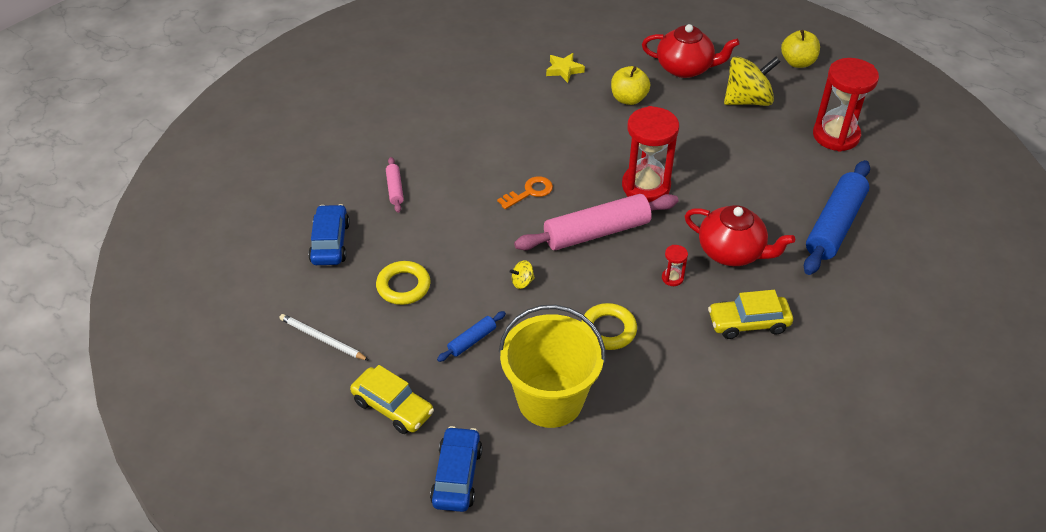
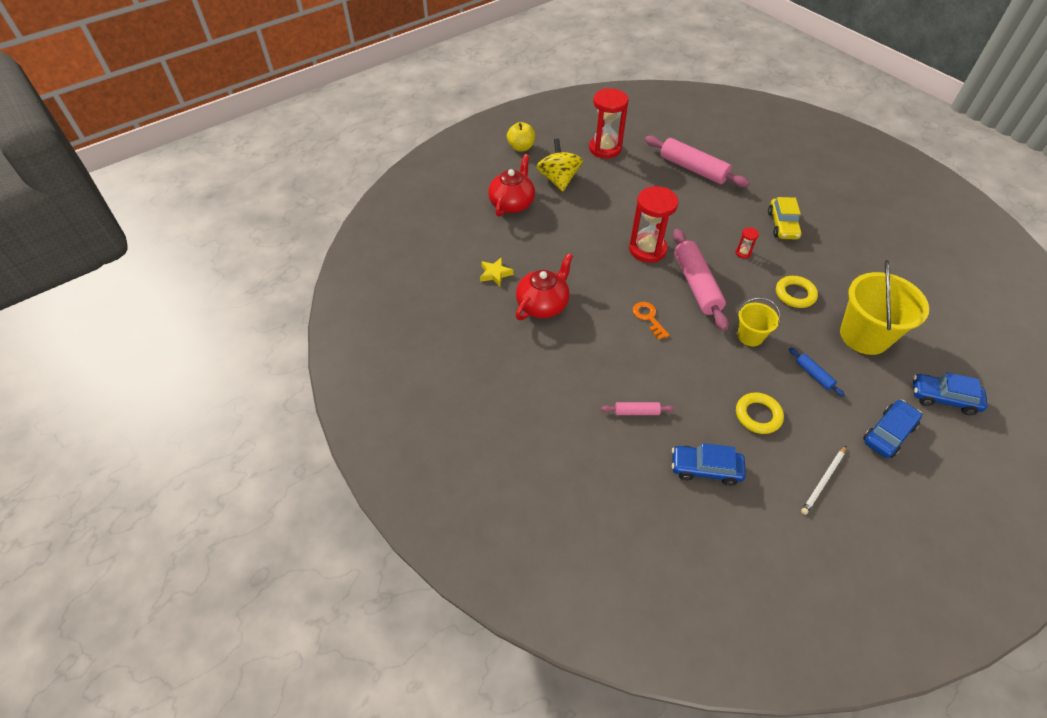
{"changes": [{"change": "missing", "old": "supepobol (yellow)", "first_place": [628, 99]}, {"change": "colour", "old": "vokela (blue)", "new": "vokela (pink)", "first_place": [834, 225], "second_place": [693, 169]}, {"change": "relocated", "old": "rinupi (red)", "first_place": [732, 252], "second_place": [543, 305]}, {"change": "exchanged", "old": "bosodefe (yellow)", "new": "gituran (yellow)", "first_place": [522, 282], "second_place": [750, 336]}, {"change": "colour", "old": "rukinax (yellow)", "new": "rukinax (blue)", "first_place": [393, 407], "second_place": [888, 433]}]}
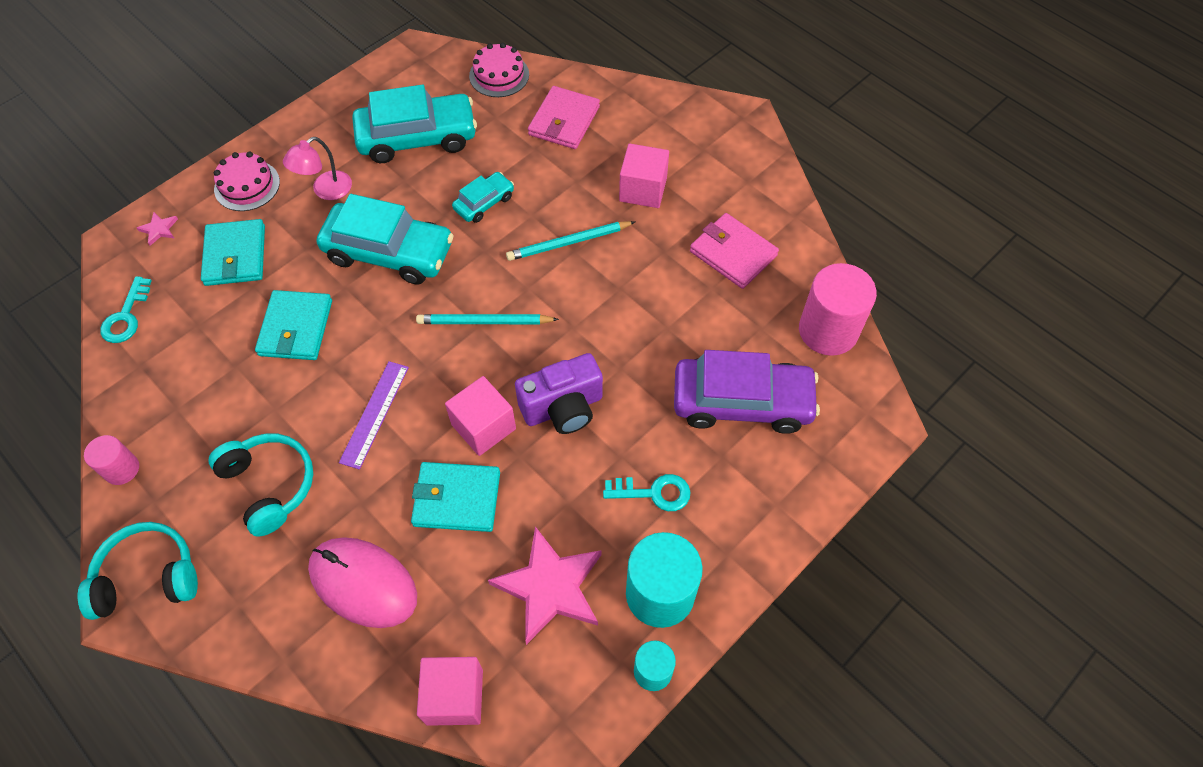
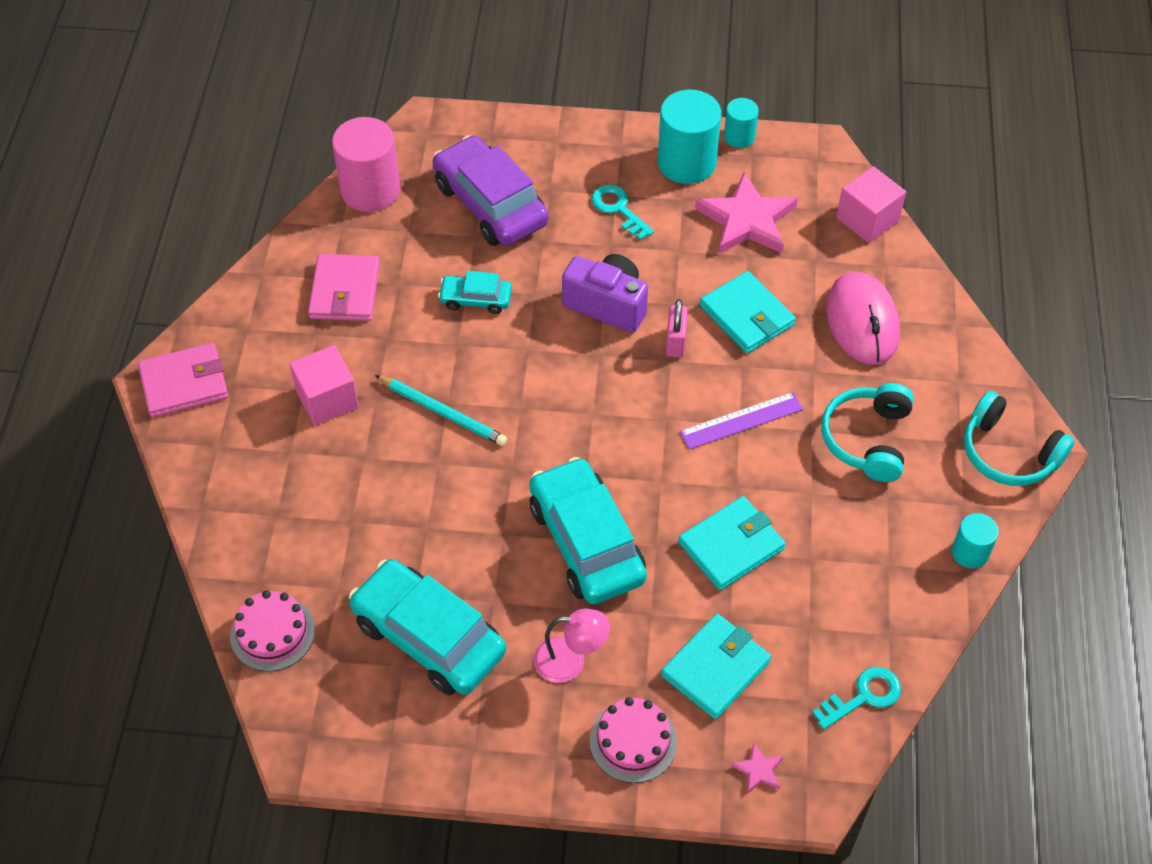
{"changes": [{"change": "relocated", "old": "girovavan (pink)", "first_place": [564, 121], "second_place": [184, 383]}, {"change": "relocated", "old": "rukinax (turquoise)", "first_place": [484, 203], "second_place": [476, 299]}, {"change": "missing", "old": "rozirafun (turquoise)", "first_place": [484, 322]}, {"change": "exchanged", "old": "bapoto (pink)", "new": "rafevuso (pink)", "first_place": [483, 426], "second_place": [675, 342]}, {"change": "colour", "old": "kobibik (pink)", "new": "kobibik (turquoise)", "first_place": [121, 469], "second_place": [970, 552]}]}
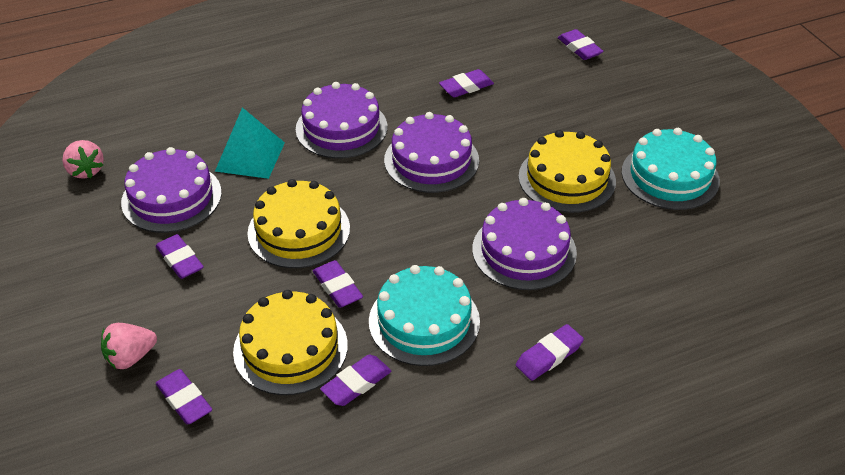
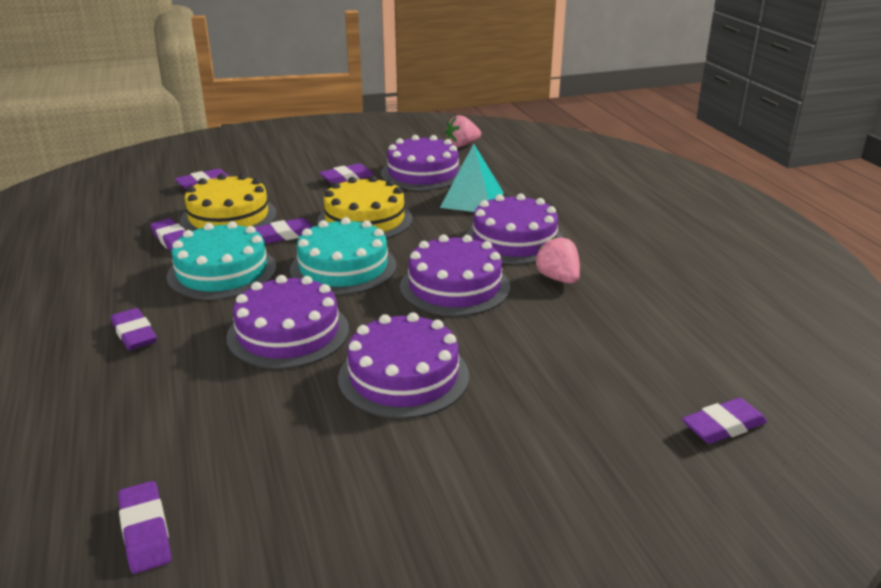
{"changes": [{"change": "relocated", "old": "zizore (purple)", "first_place": [466, 87], "second_place": [145, 531]}, {"change": "relocated", "old": "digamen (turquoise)", "first_place": [670, 176], "second_place": [343, 267]}, {"change": "colour", "old": "digamen (yellow)", "new": "digamen (purple)", "first_place": [567, 178], "second_place": [403, 376]}, {"change": "relocated", "old": "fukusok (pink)", "first_place": [130, 357], "second_place": [558, 279]}]}
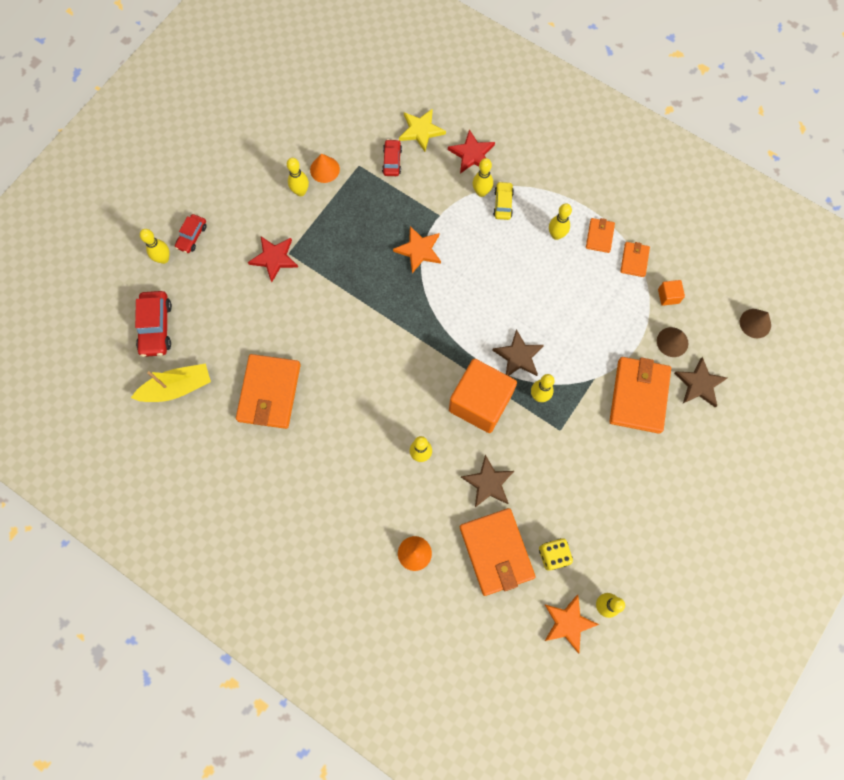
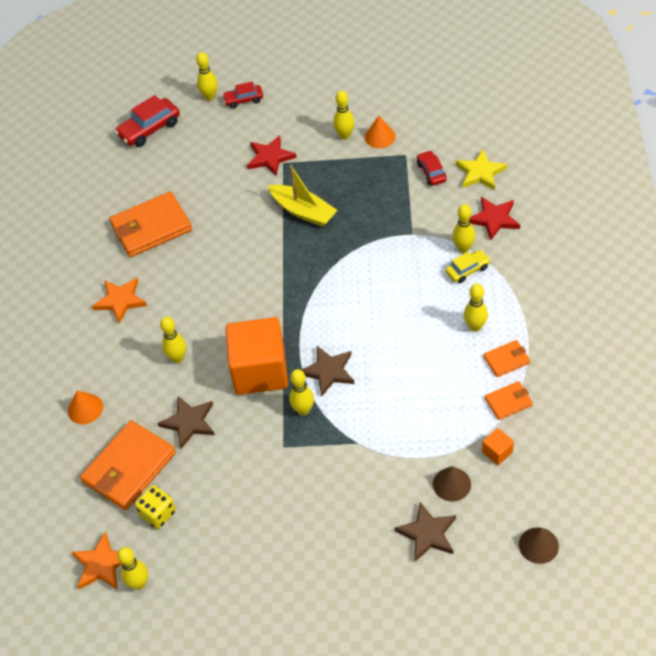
{"changes": [{"change": "spun", "old": "rukinax (red)", "first_place": [392, 161], "second_place": [431, 172], "degrees": -75}, {"change": "relocated", "old": "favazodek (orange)", "first_place": [419, 250], "second_place": [120, 300]}, {"change": "missing", "old": "girovavan (orange)", "first_place": [639, 396]}, {"change": "relocated", "old": "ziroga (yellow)", "first_place": [177, 387], "second_place": [303, 211]}]}
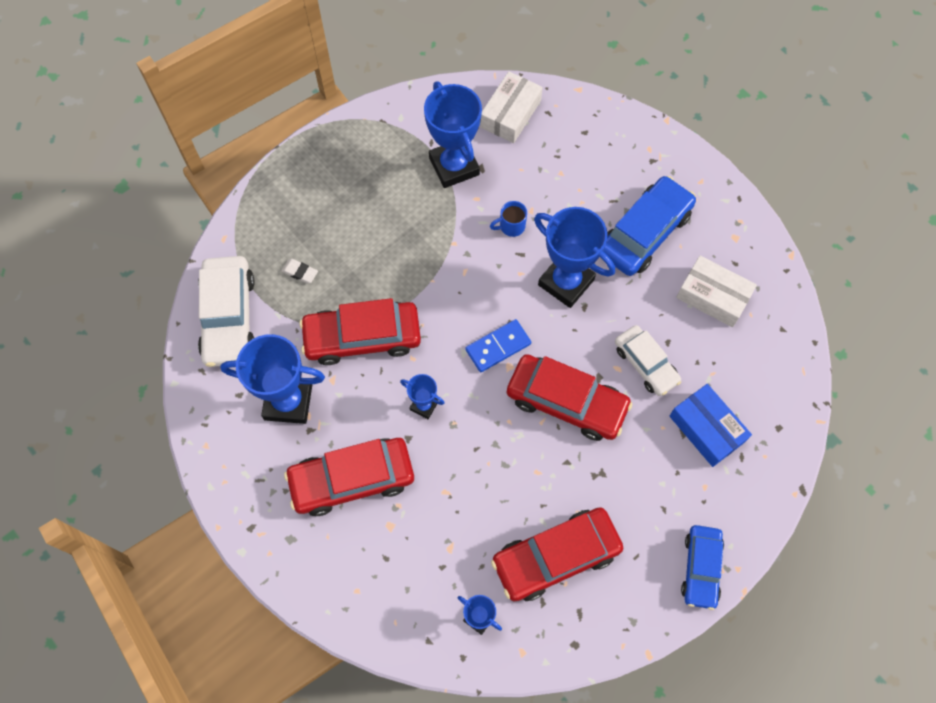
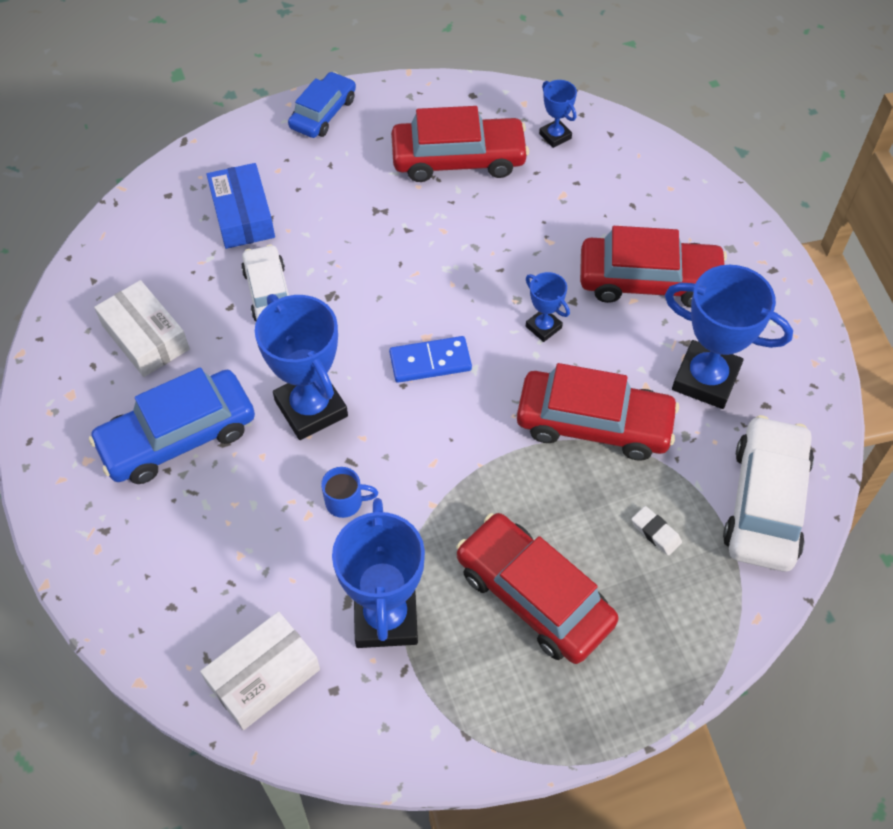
{"changes": [{"change": "relocated", "old": "rukinax (red)", "first_place": [566, 402], "second_place": [534, 595]}]}
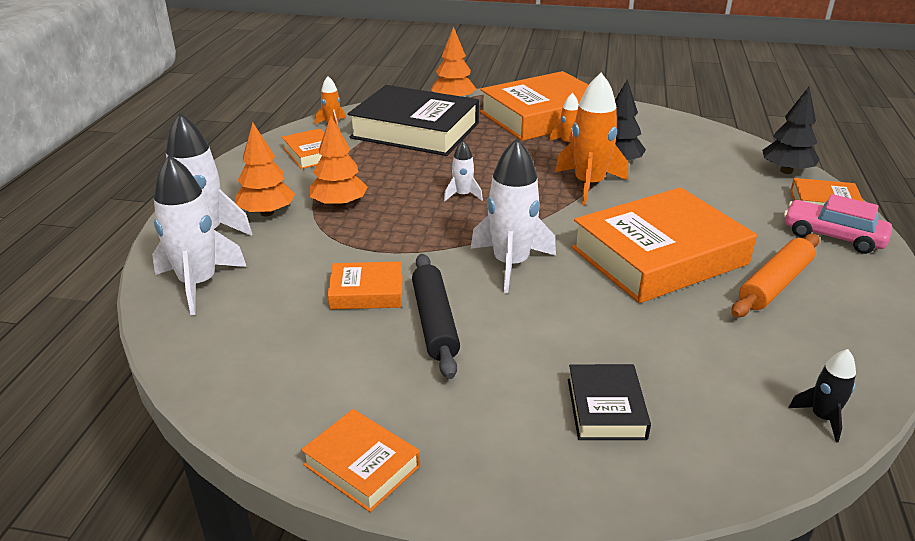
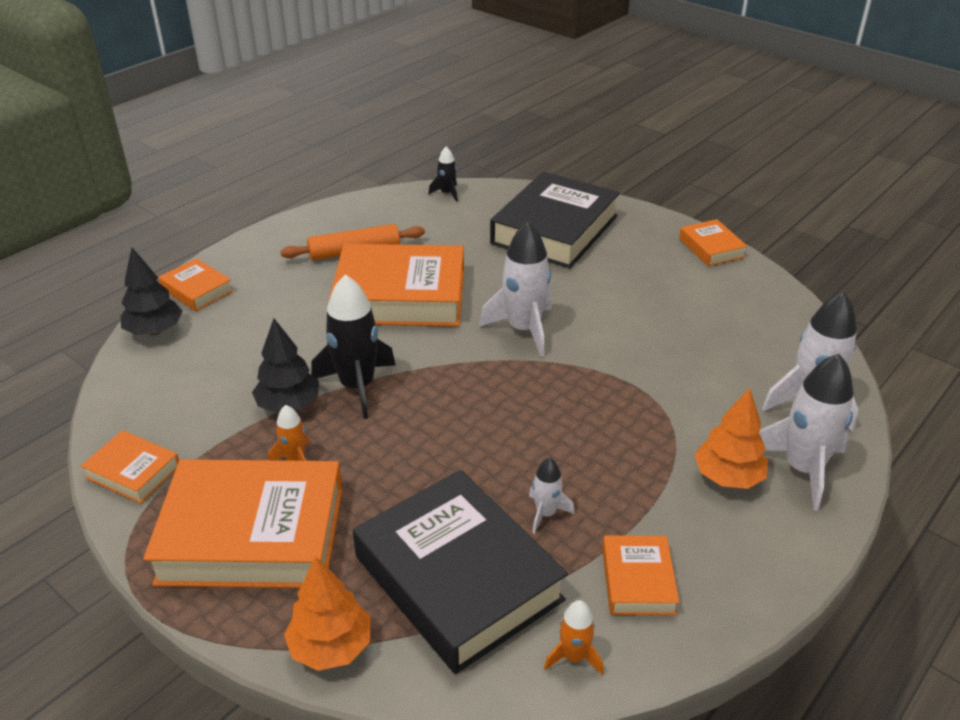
{"changes": [{"change": "colour", "old": "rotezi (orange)", "new": "rotezi (black)", "first_place": [589, 185], "second_place": [357, 386]}, {"change": "missing", "old": "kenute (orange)", "first_place": [339, 205]}, {"change": "relocated", "old": "rotezi (white)", "first_place": [462, 195], "second_place": [545, 513]}, {"change": "missing", "old": "rukinax (pink)", "first_place": [833, 236]}, {"change": "missing", "old": "vokela (black)", "first_place": [435, 322]}, {"change": "relocated", "old": "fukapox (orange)", "first_place": [367, 292], "second_place": [133, 472]}, {"change": "size", "old": "fukapox (black)", "first_place": [606, 408], "second_place": [555, 229], "factor": 2.1}]}
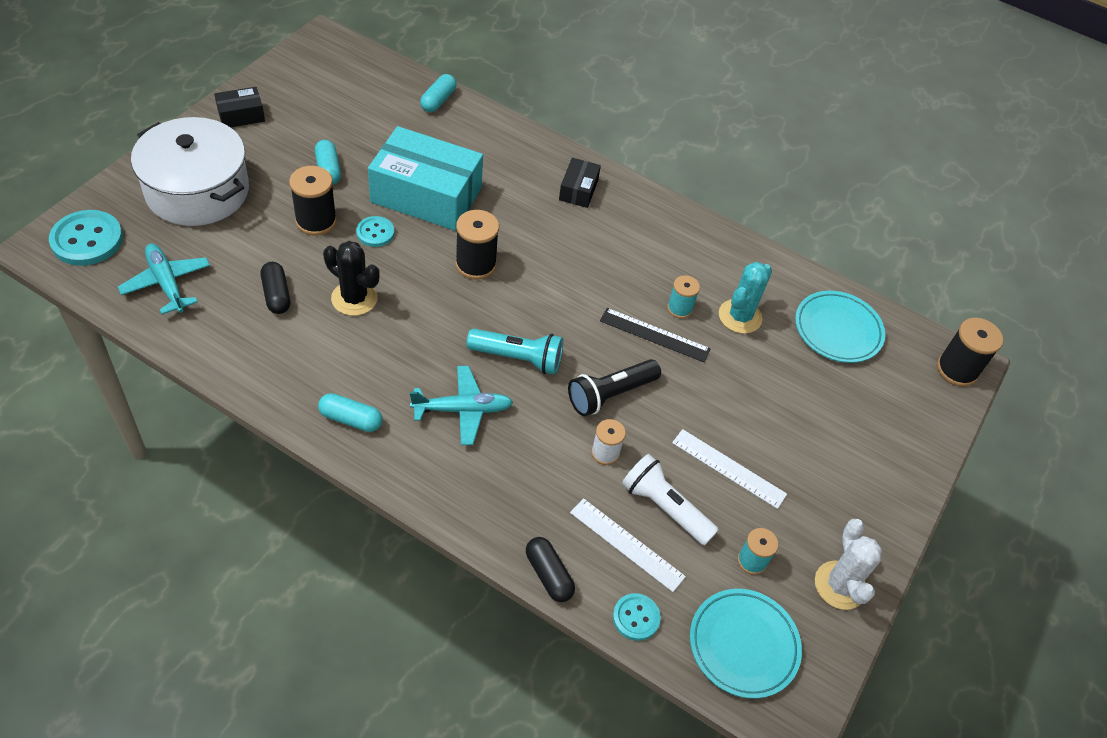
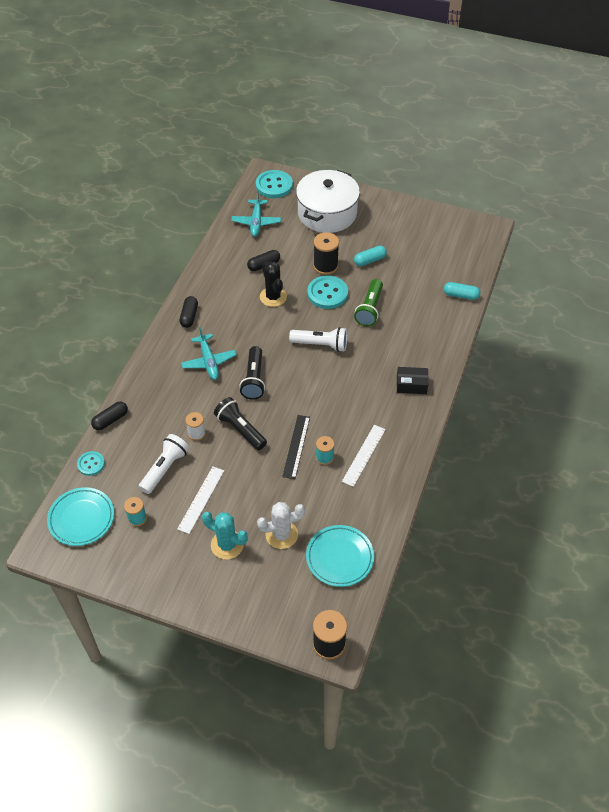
{"changes": [{"change": "missing", "old": "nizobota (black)", "first_place": [241, 115]}, {"change": "exchanged", "old": "nizobota (turquoise)", "new": "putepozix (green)", "first_place": [426, 195], "second_place": [369, 309]}, {"change": "exchanged", "old": "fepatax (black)", "new": "putepozix (white)", "first_place": [475, 264], "second_place": [321, 345]}, {"change": "size", "old": "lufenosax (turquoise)", "first_place": [375, 233], "second_place": [327, 293], "factor": 1.73}, {"change": "spun", "old": "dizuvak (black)", "first_place": [354, 298], "second_place": [273, 297], "degrees": -45}, {"change": "spun", "old": "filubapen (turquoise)", "first_place": [167, 283], "second_place": [256, 222], "degrees": 135}, {"change": "relocated", "old": "dizuvak (turquoise)", "first_place": [740, 316], "second_place": [227, 545]}, {"change": "colour", "old": "putepozix (turquoise)", "new": "putepozix (black)", "first_place": [518, 358], "second_place": [254, 379]}, {"change": "colour", "old": "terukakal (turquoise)", "new": "terukakal (black)", "first_place": [351, 419], "second_place": [189, 316]}, {"change": "relocated", "old": "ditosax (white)", "first_place": [626, 544], "second_place": [364, 455]}, {"change": "relocated", "old": "dizuvak (white)", "first_place": [840, 585], "second_place": [281, 534]}]}
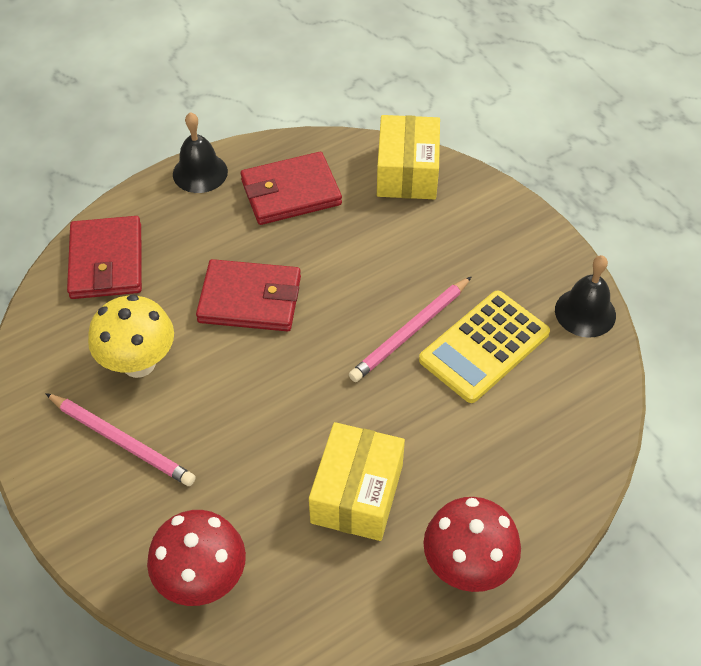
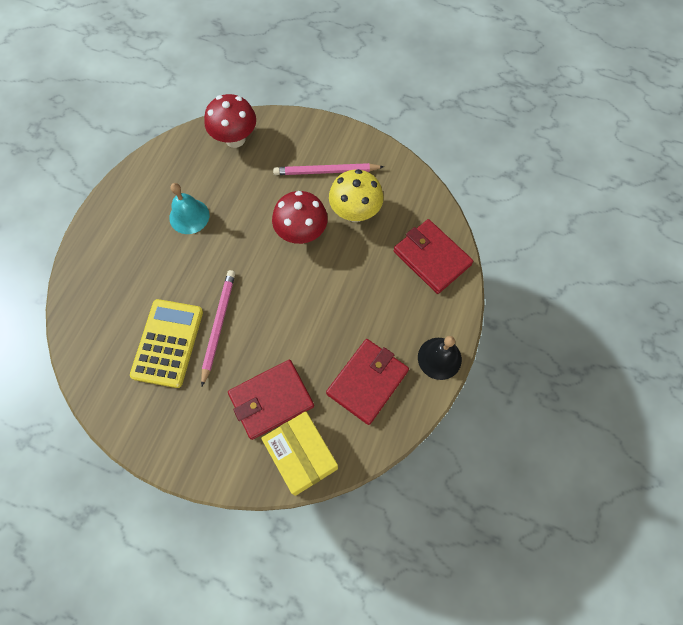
{"changes": [{"change": "missing", "old": "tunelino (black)", "first_place": [585, 312]}, {"change": "relocated", "old": "girovavan (red)", "first_place": [250, 299], "second_place": [271, 400]}, {"change": "exchanged", "old": "nizobota (yellow)", "new": "tunelino (turquoise)", "first_place": [357, 493], "second_place": [189, 216]}, {"change": "relocated", "old": "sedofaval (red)", "first_place": [467, 567], "second_place": [301, 233]}]}
